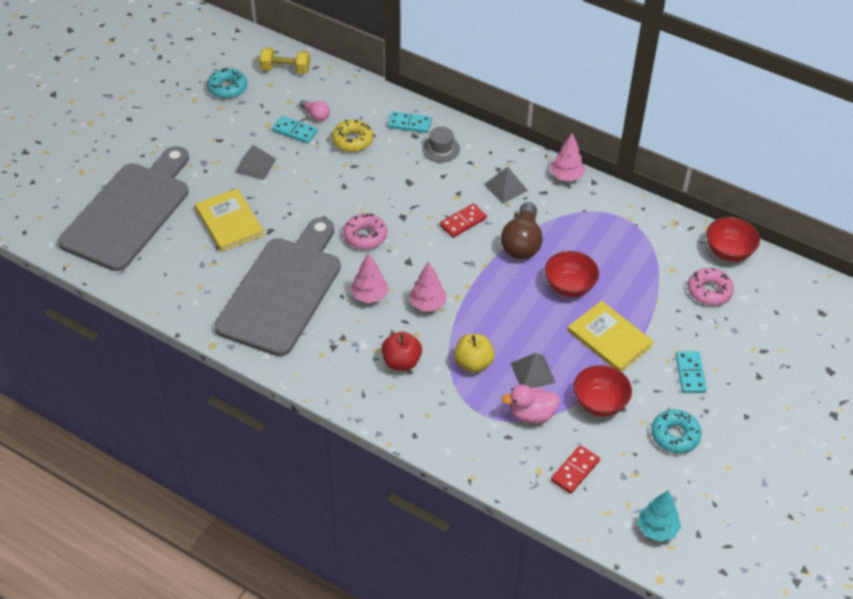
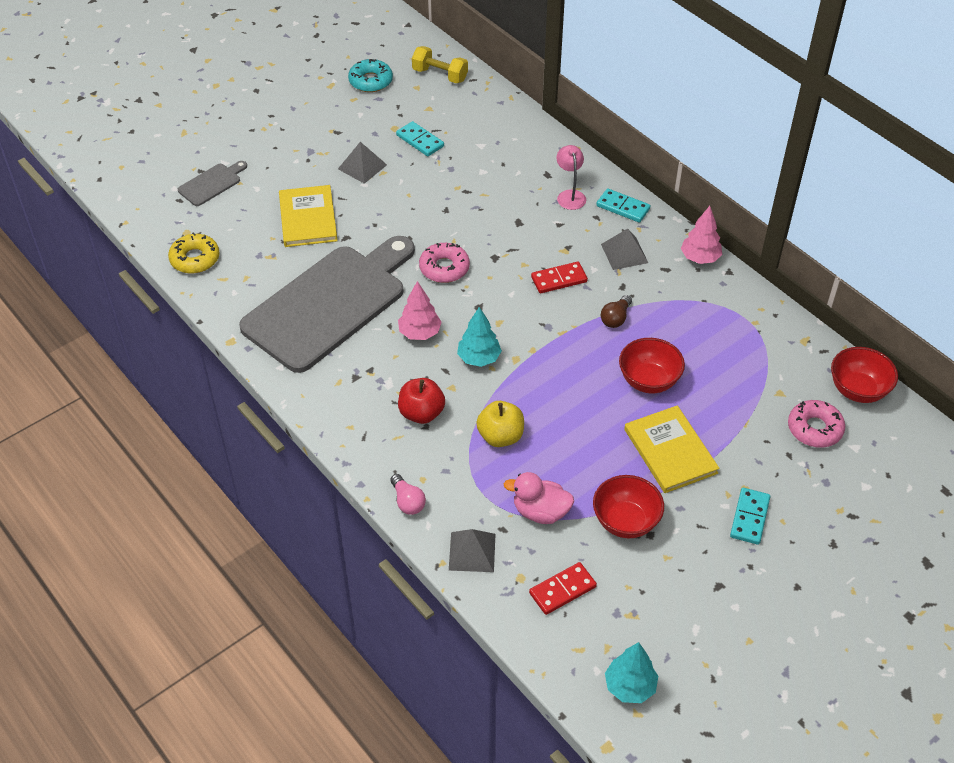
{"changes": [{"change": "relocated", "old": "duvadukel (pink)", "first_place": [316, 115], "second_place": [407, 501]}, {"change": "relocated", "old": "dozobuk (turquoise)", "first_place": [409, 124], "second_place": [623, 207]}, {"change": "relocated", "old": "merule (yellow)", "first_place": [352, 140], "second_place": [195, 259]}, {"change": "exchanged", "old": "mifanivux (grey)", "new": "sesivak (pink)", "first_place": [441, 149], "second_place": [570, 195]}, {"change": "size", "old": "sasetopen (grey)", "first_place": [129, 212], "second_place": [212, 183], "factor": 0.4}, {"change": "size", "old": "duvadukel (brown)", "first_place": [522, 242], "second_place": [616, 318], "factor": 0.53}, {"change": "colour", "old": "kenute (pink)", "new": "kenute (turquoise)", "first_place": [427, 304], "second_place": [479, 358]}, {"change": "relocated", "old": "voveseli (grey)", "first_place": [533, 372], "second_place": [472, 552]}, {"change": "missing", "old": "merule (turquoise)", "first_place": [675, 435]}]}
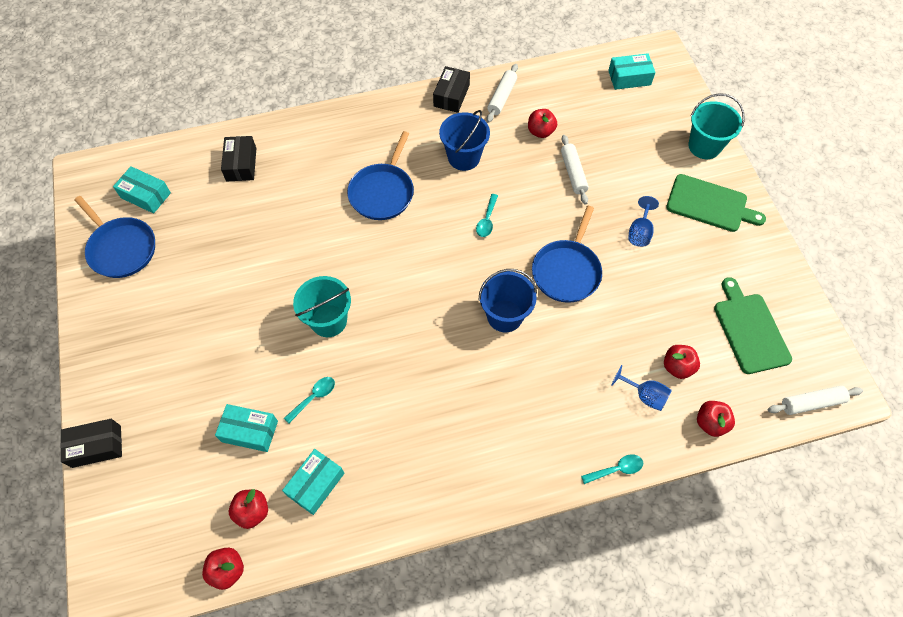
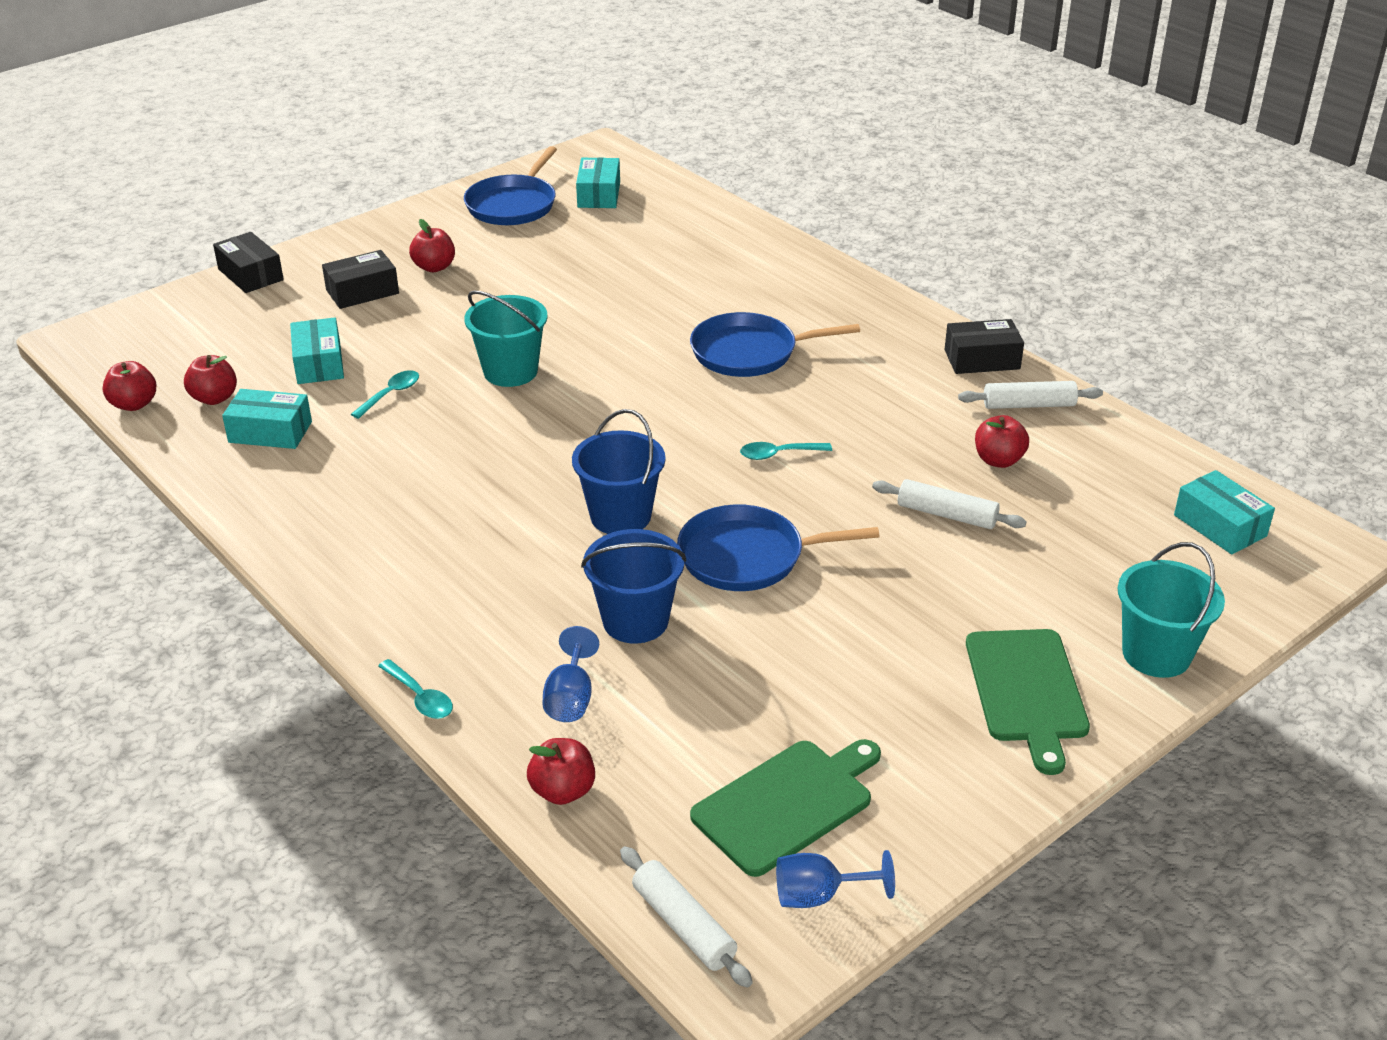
{"changes": [{"change": "relocated", "old": "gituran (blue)", "first_place": [464, 157], "second_place": [635, 621]}, {"change": "spun", "old": "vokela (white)", "first_place": [573, 173], "second_place": [946, 515], "degrees": 60}, {"change": "relocated", "old": "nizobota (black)", "first_place": [241, 164], "second_place": [362, 292]}, {"change": "relocated", "old": "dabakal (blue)", "first_place": [639, 232], "second_place": [819, 896]}, {"change": "relocated", "old": "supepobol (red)", "first_place": [677, 367], "second_place": [434, 267]}, {"change": "spun", "old": "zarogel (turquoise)", "first_place": [314, 397], "second_place": [391, 394], "degrees": -75}]}
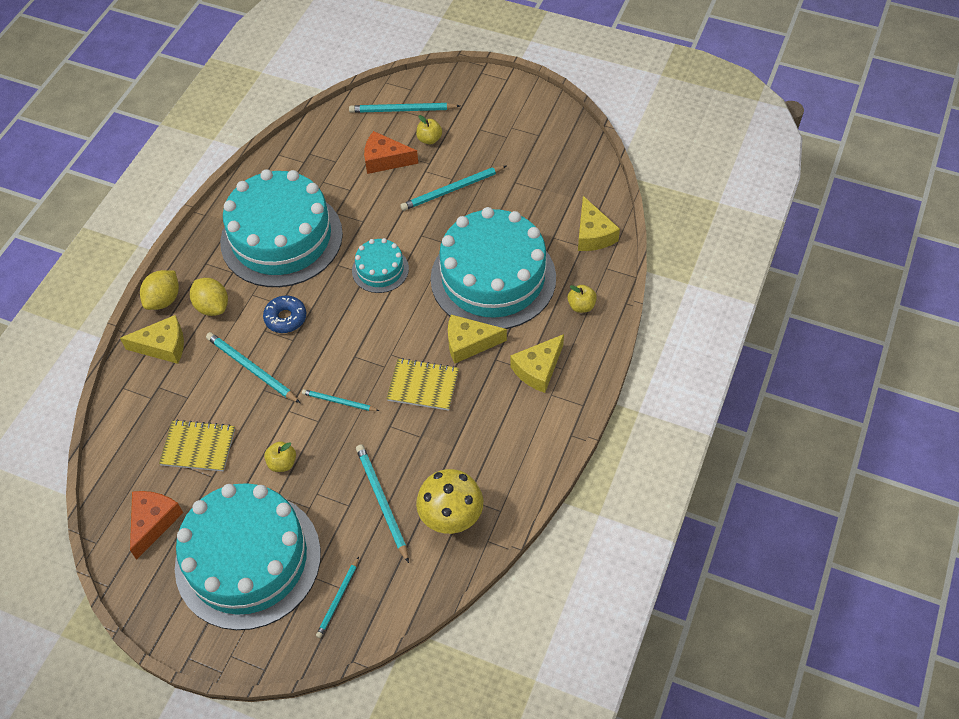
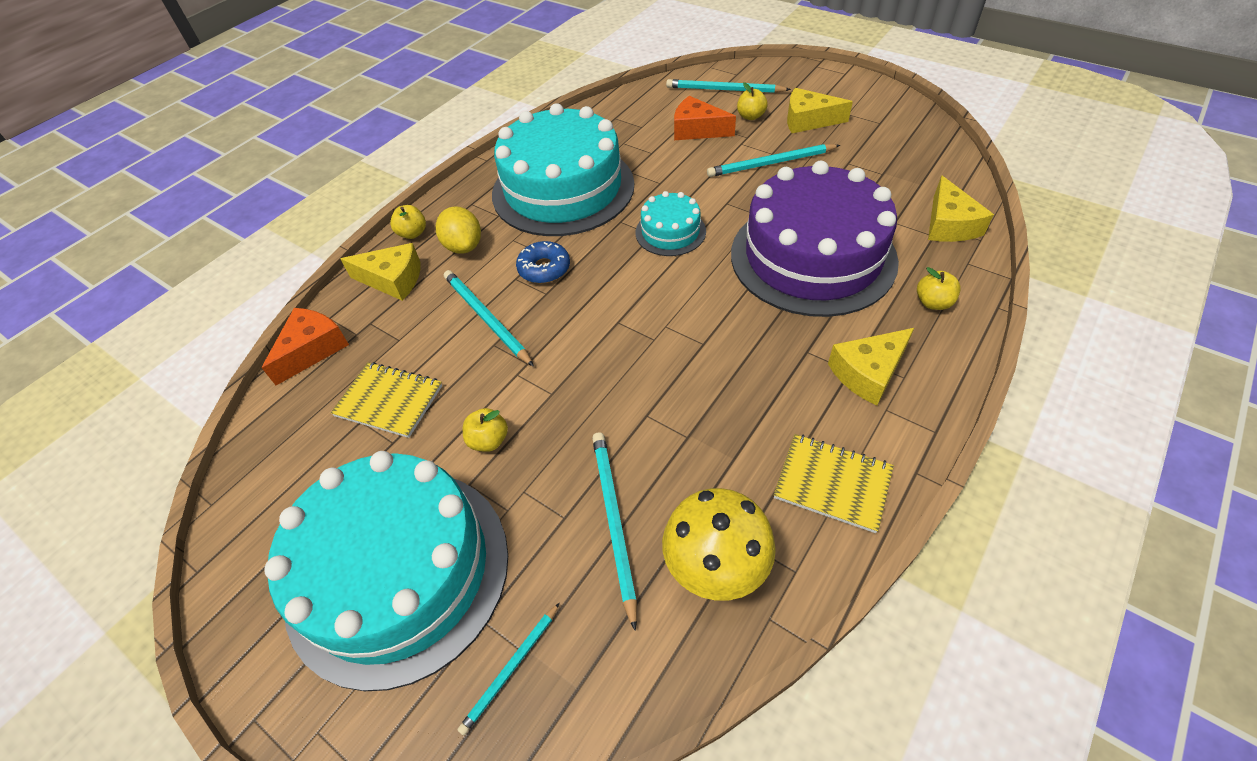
{"changes": [{"change": "colour", "old": "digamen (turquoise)", "new": "digamen (purple)", "first_place": [493, 278], "second_place": [812, 257]}, {"change": "exchanged", "old": "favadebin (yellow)", "new": "supepobol (yellow)", "first_place": [164, 300], "second_place": [413, 233]}, {"change": "relocated", "old": "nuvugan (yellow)", "first_place": [469, 343], "second_place": [808, 120]}, {"change": "relocated", "old": "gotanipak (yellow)", "first_place": [423, 385], "second_place": [832, 484]}, {"change": "missing", "old": "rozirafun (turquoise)", "first_place": [339, 402]}, {"change": "relocated", "old": "nuvugan (orange)", "first_place": [153, 522], "second_place": [312, 349]}]}
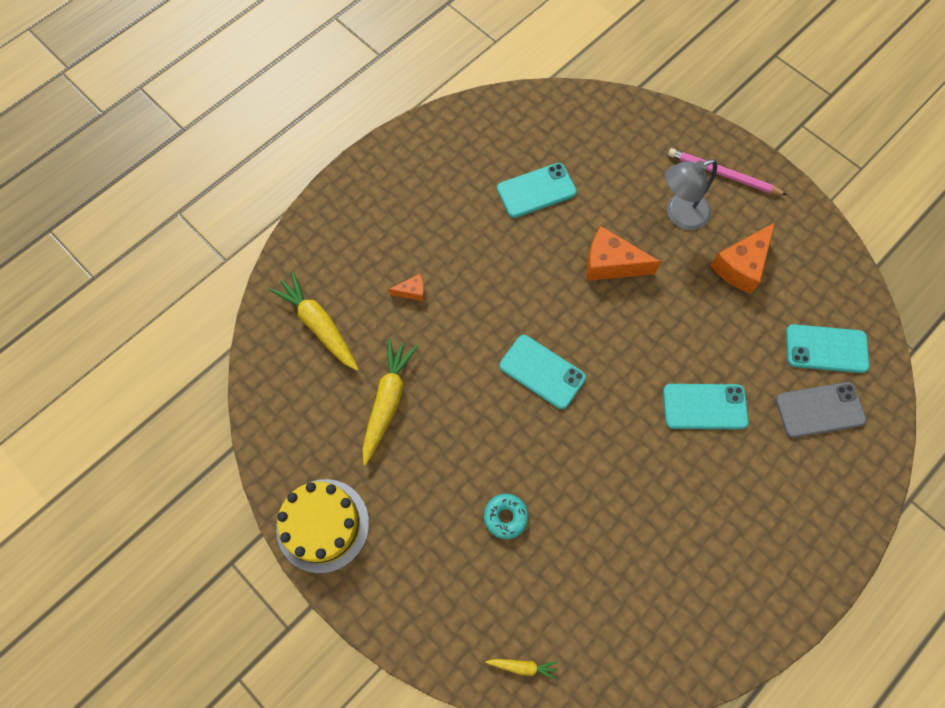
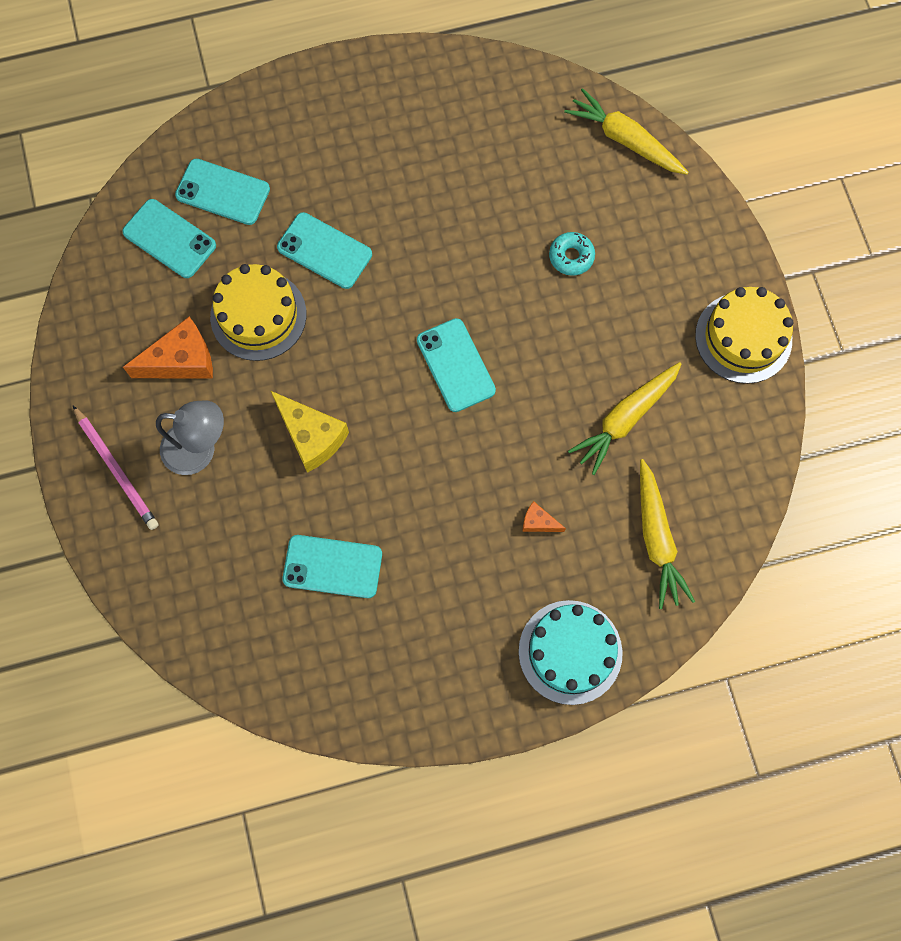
{"changes": [{"change": "colour", "old": "nuvugan (orange)", "new": "nuvugan (yellow)", "first_place": [611, 264], "second_place": [311, 436]}, {"change": "colour", "old": "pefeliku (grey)", "new": "pefeliku (turquoise)", "first_place": [819, 410], "second_place": [222, 192]}, {"change": "size", "old": "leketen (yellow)", "first_place": [522, 666], "second_place": [625, 140], "factor": 2.06}, {"change": "appeared", "new": "digamen (yellow)", "second_place": [258, 315]}, {"change": "appeared", "new": "digamen (turquoise)", "second_place": [570, 652]}]}
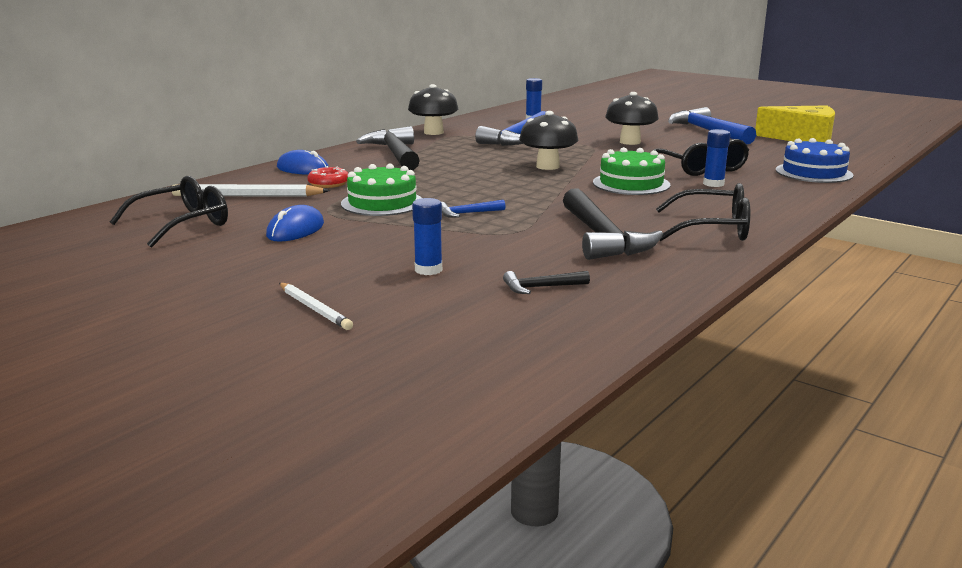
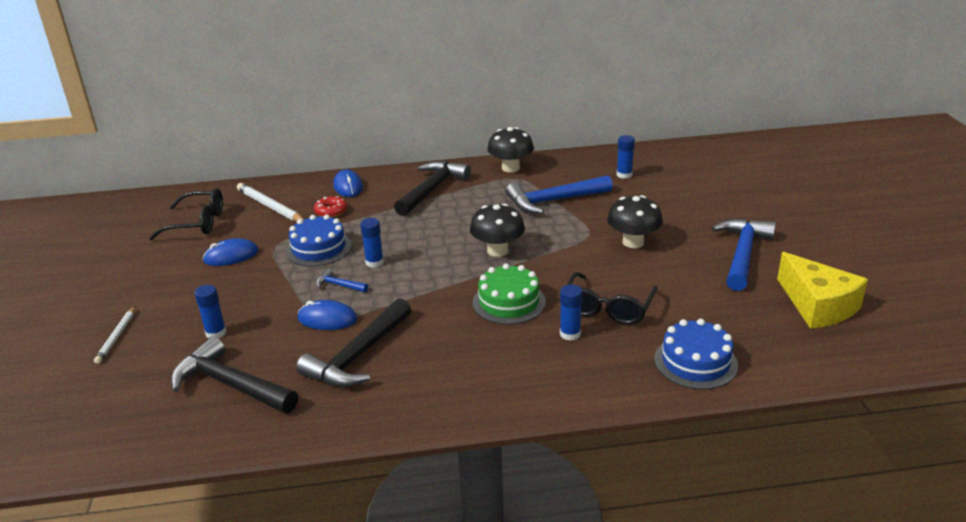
{"changes": [{"change": "colour", "old": "digamen (green)", "new": "digamen (blue)", "first_place": [382, 203], "second_place": [318, 248]}, {"change": "missing", "old": "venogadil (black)", "first_place": [712, 229]}, {"change": "size", "old": "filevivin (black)", "first_place": [541, 287], "second_place": [231, 384], "factor": 2.19}, {"change": "appeared", "new": "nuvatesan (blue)", "second_place": [374, 262]}, {"change": "appeared", "new": "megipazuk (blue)", "second_place": [327, 319]}]}
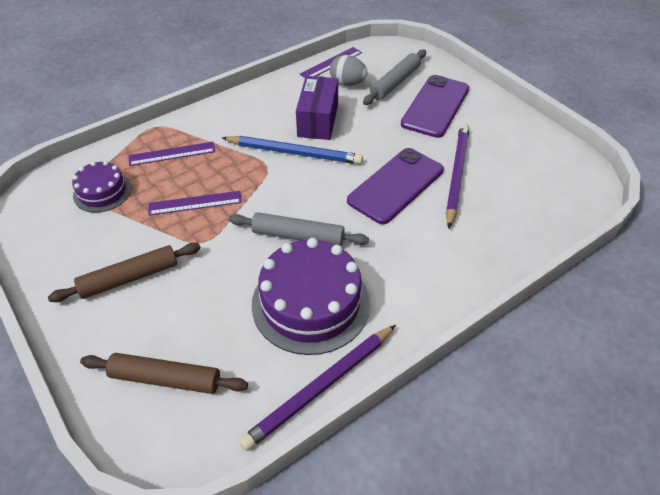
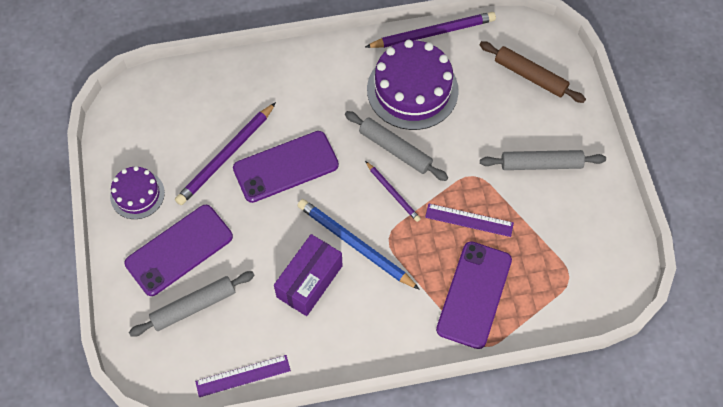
{"changes": [{"change": "missing", "old": "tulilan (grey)", "first_place": [347, 83]}, {"change": "exchanged", "old": "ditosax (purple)", "new": "pefeliku (purple)", "first_place": [172, 154], "second_place": [474, 294]}, {"change": "relocated", "old": "digamen (purple)", "first_place": [102, 192], "second_place": [137, 194]}, {"change": "colour", "old": "vokela (brown)", "new": "vokela (grey)", "first_place": [130, 278], "second_place": [541, 164]}, {"change": "appeared", "new": "rozirafun (purple)", "second_place": [393, 192]}]}
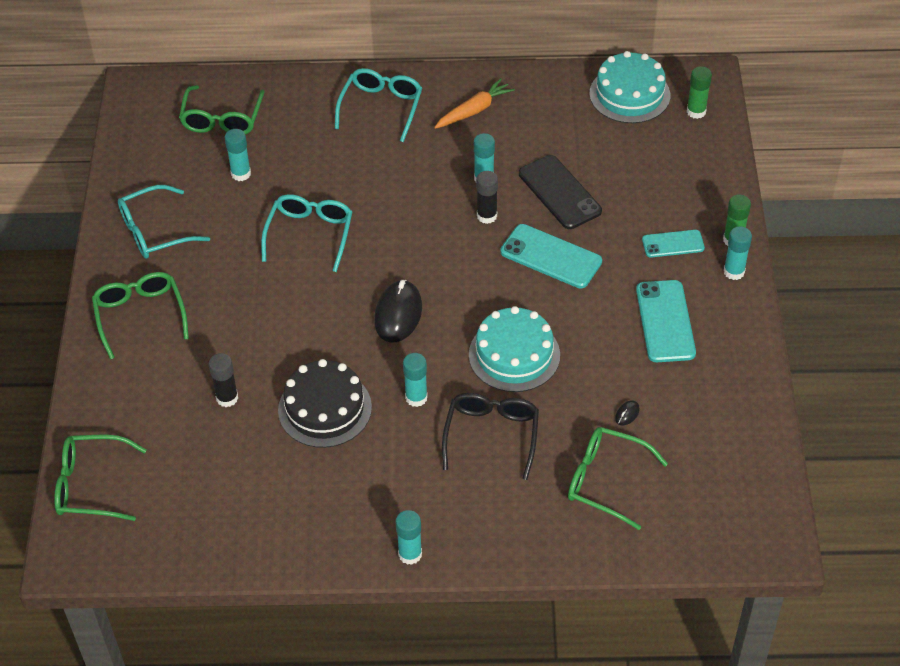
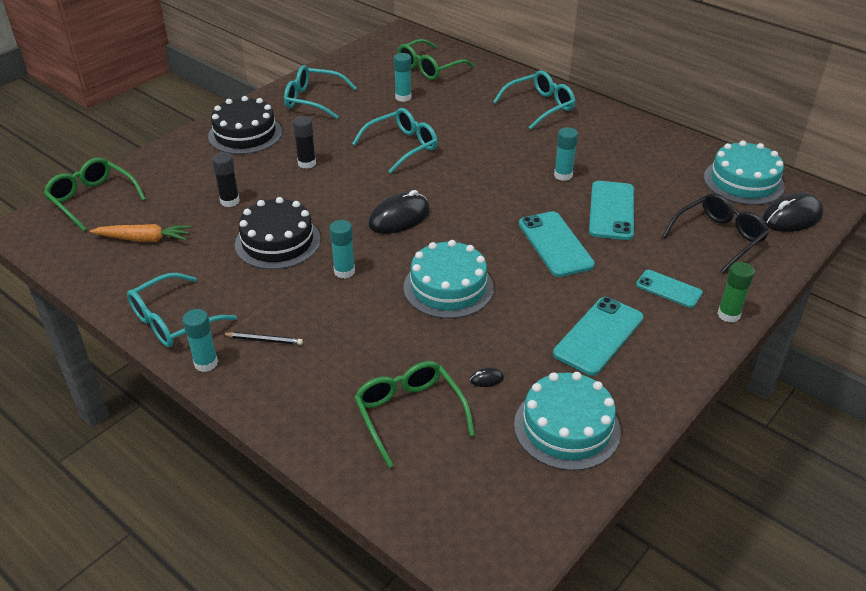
{"changes": [{"change": "exchanged", "old": "nuvatesan (green)", "new": "megipazuk (black)", "first_place": [696, 111], "second_place": [792, 217]}, {"change": "relocated", "old": "leketen (orange)", "first_place": [474, 110], "second_place": [144, 239]}, {"change": "colour", "old": "pefeliku (black)", "new": "pefeliku (turquoise)", "first_place": [559, 192], "second_place": [611, 210]}, {"change": "relocated", "old": "nuvatesan (black)", "first_place": [487, 216], "second_place": [307, 163]}, {"change": "missing", "old": "nuvatesan (turquoise)", "first_place": [734, 272]}, {"change": "exchanged", "old": "venogadil (green)", "new": "digamen (black)", "first_place": [140, 316], "second_place": [245, 134]}, {"change": "relocated", "old": "venogadil (black)", "first_place": [491, 435], "second_place": [718, 238]}, {"change": "appeared", "new": "venogadil (turquoise)", "second_place": [173, 321]}, {"change": "appeared", "new": "rozirafun (black)", "second_place": [264, 340]}, {"change": "appeared", "new": "digamen (turquoise)", "second_place": [567, 427]}]}
